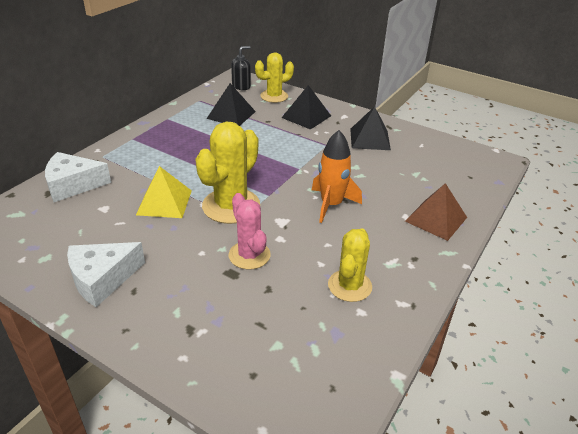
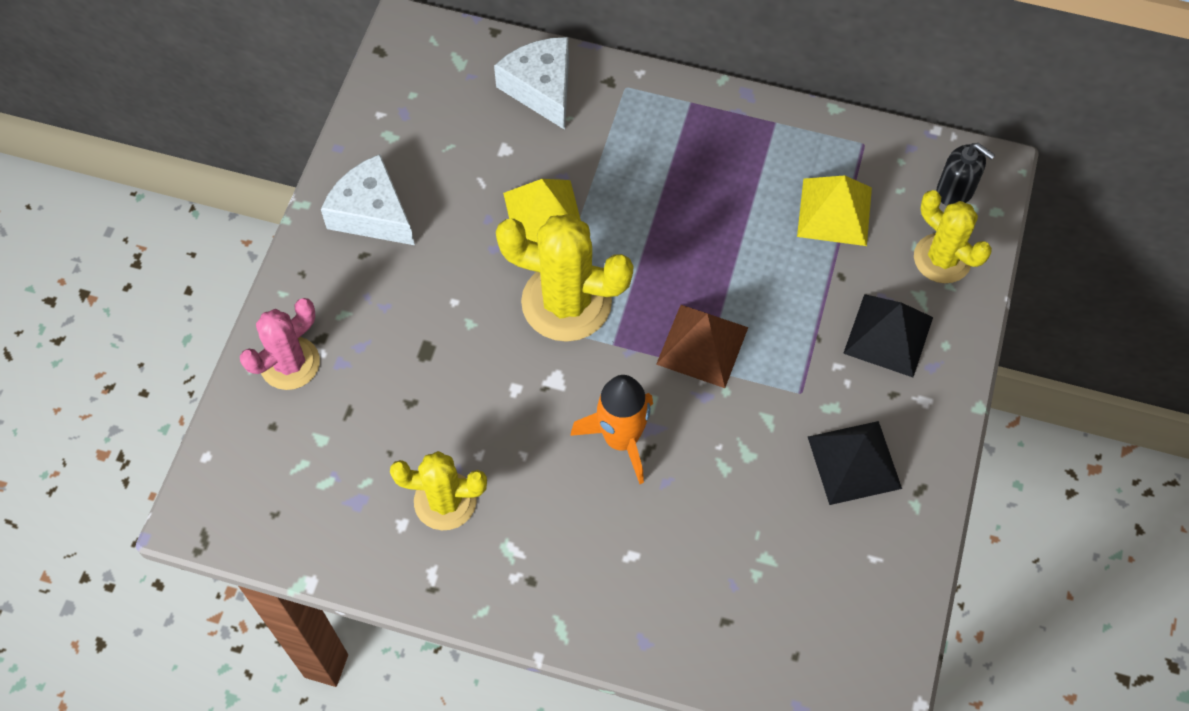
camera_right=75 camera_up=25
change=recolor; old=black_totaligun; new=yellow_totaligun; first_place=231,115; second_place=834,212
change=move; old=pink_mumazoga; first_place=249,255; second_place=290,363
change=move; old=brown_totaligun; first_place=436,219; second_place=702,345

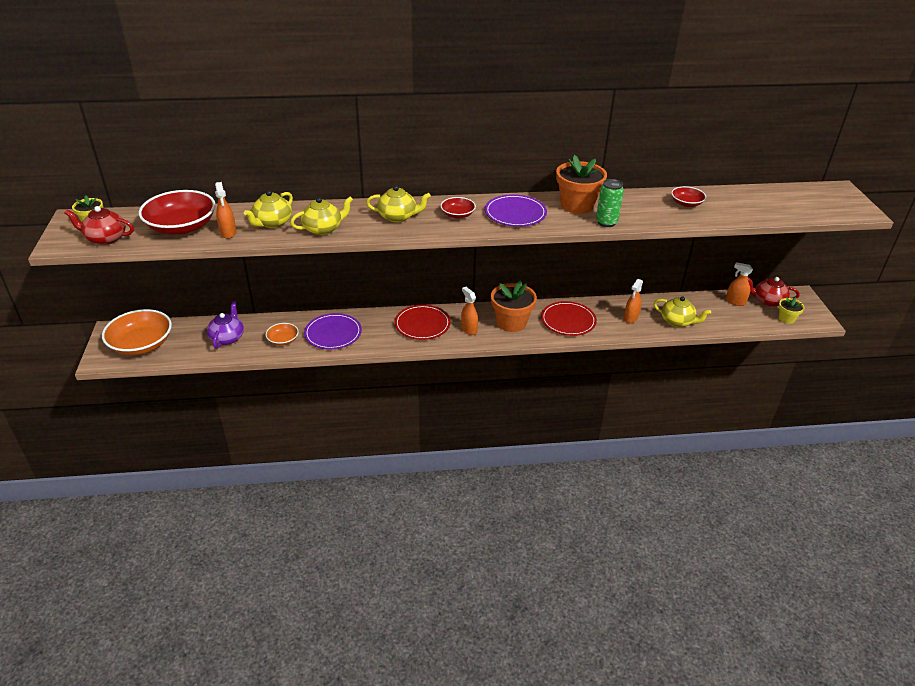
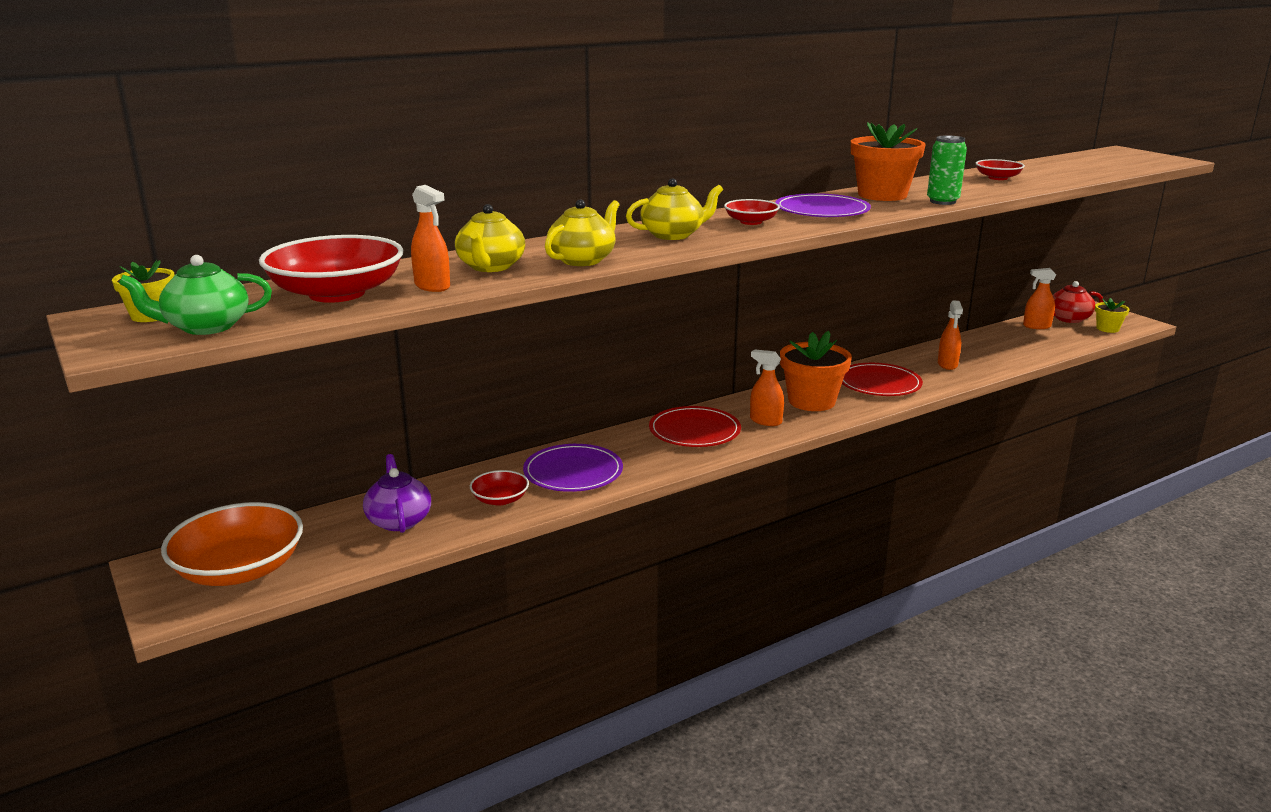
camera_right=-25 camera_up=-15
change=recolor; old=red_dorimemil; new=green_dorimemil; first_place=105,238; second_place=206,327
change=recolor; old=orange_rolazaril; new=red_rolazaril; first_place=283,340; second_place=500,499
change=delete; old=yellow_dorimemil; first_place=677,321

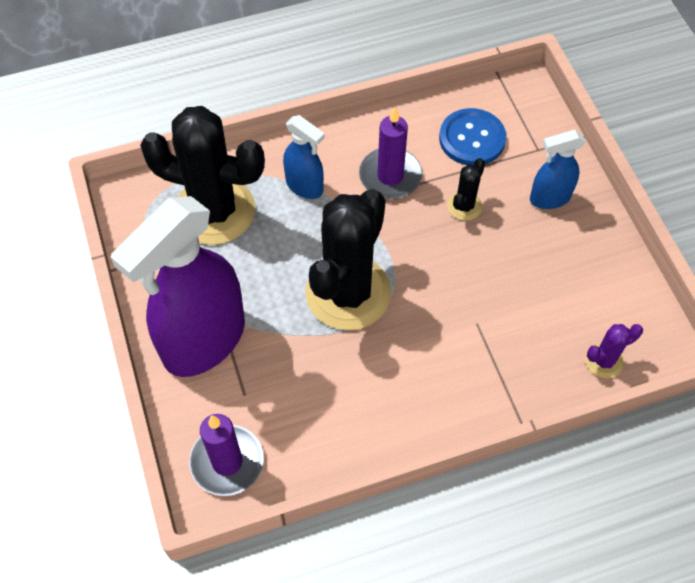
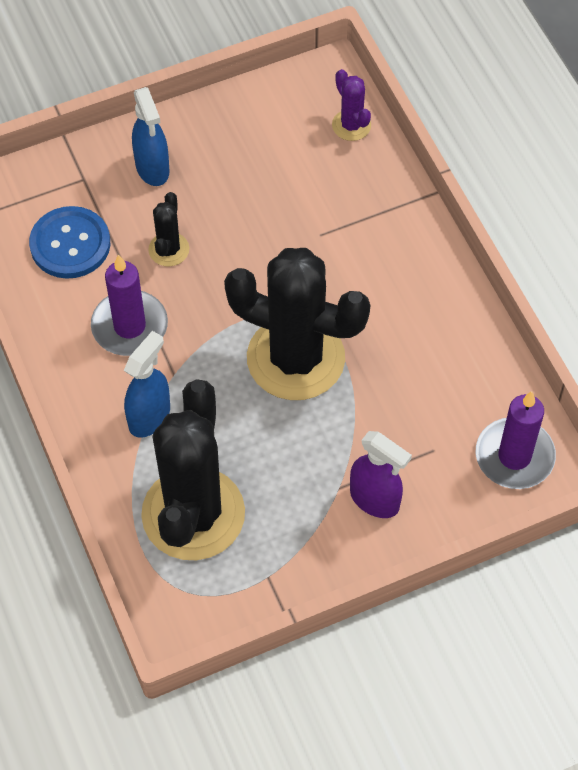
camera_right=-95 camera_up=0
change=resize; old=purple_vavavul; first_place=203,341; second_place=375,500; factor=0.48
change=rotate; old=black_mumazoga; first_place=464,206; second_place=169,249; degrees=75

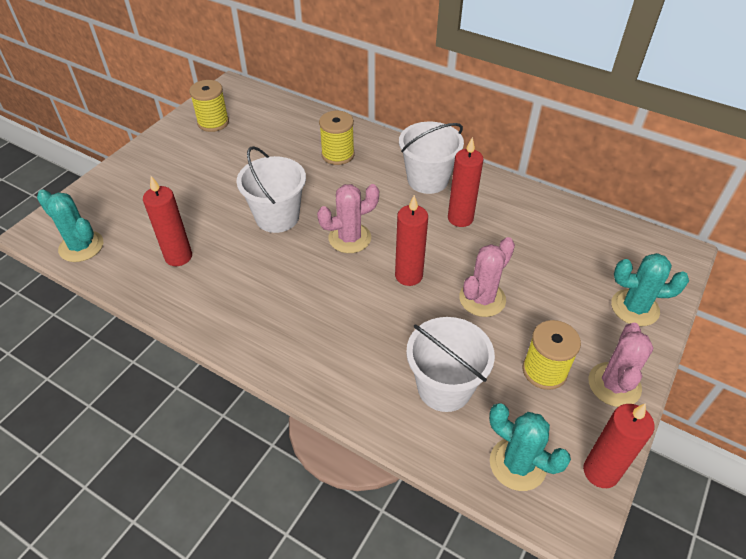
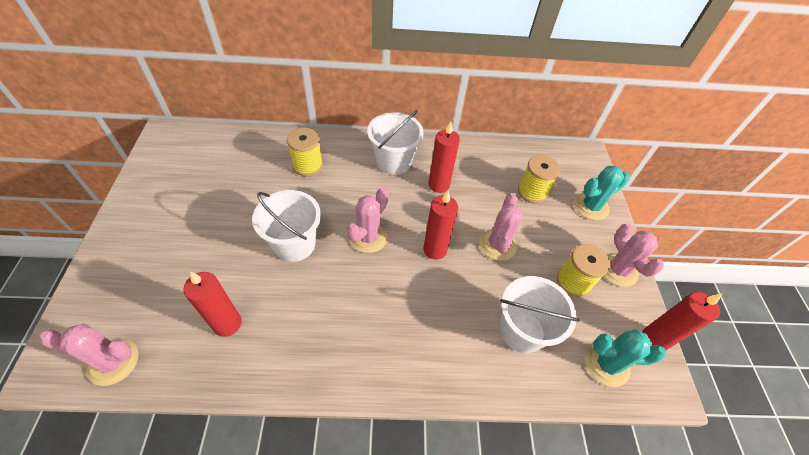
camera_right=-35 camera_up=5
change=recolor; old=turquoise_mumazoga; new=pink_mumazoga; first_place=81,246; second_place=113,362
change=move; old=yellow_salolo; first_place=213,122; second_place=532,192

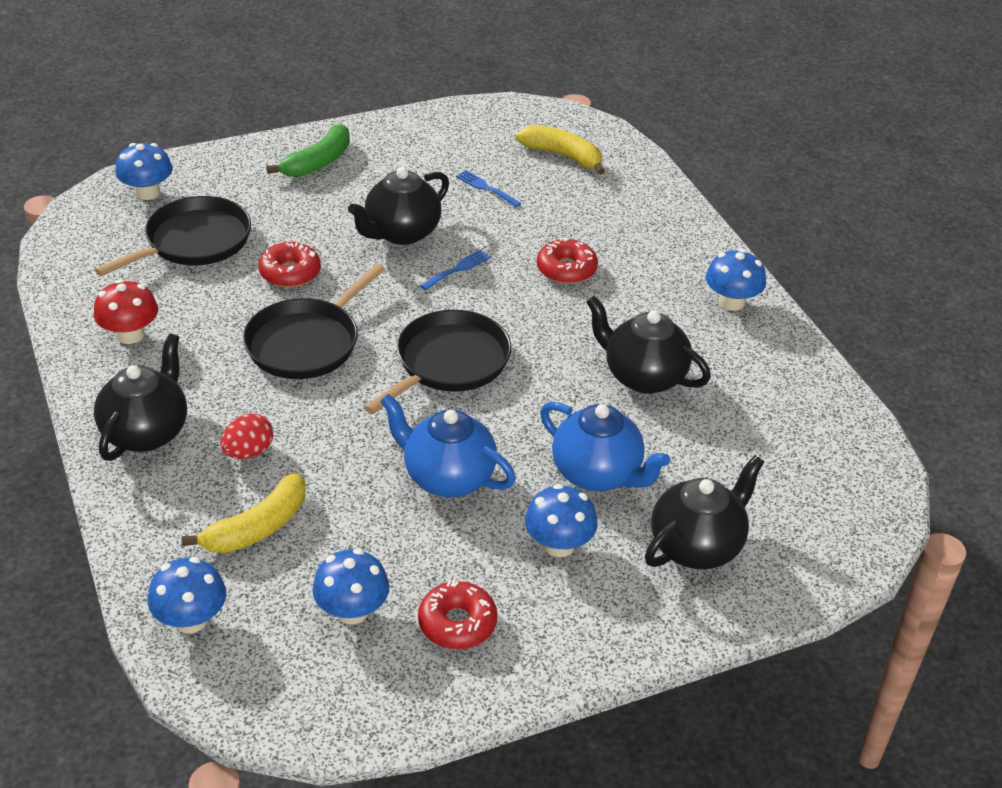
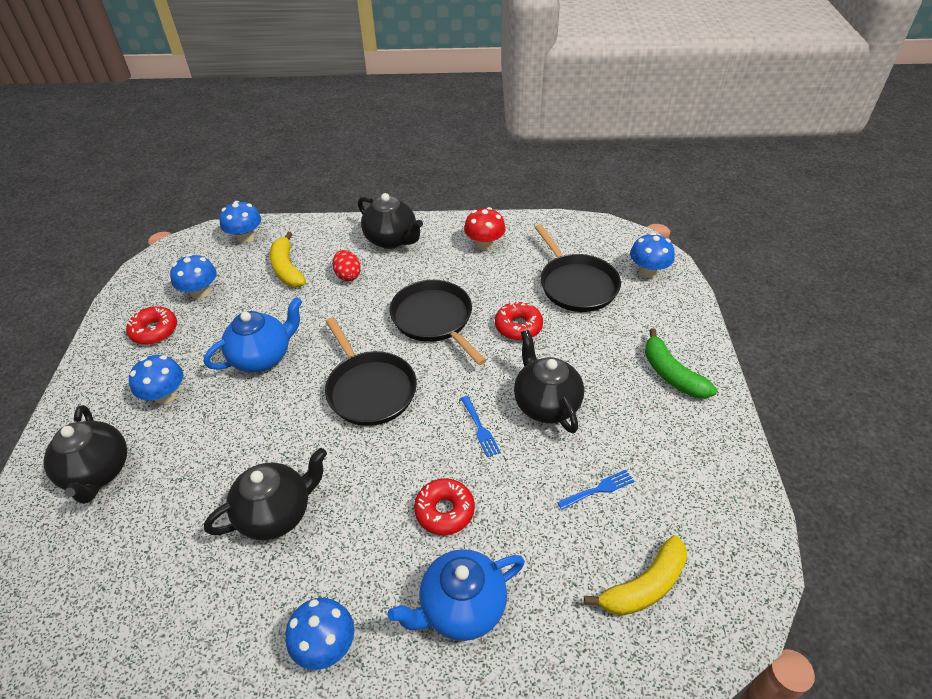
camera_right=115 camera_up=5
change=move; old=blue_dorimemil; first_place=598,474; second_place=461,608

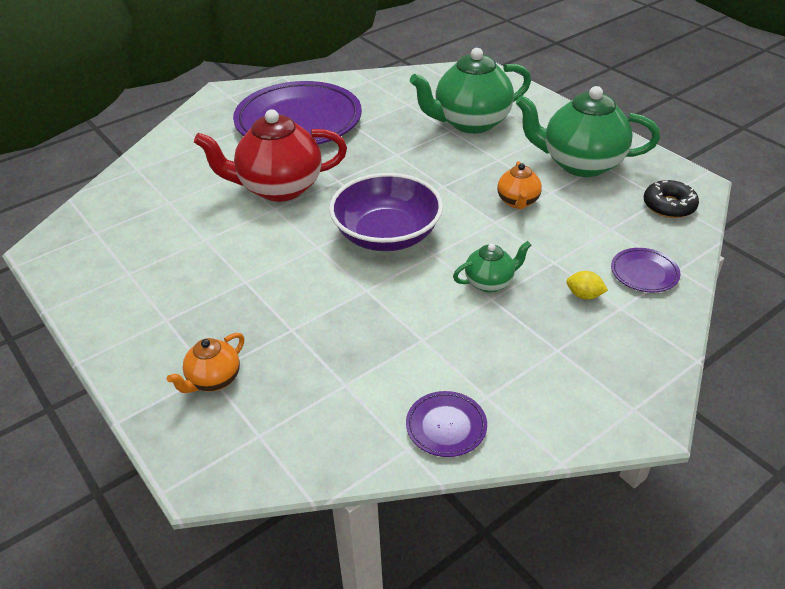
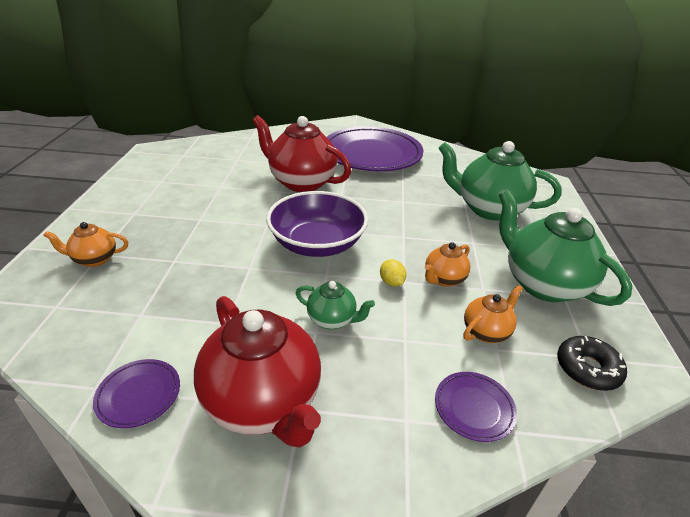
camera_right=40 camera_up=-5
change=move; old=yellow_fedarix; first_place=584,295; second_place=391,282
change=insert; new=red_dorimemil; second_place=264,402
change=insert; new=orange_dorimemil; second_place=486,331

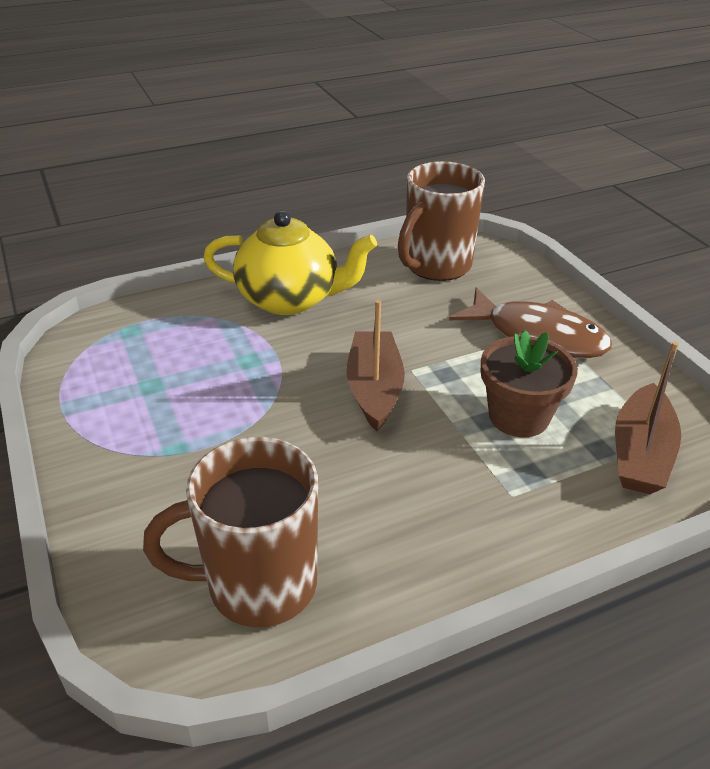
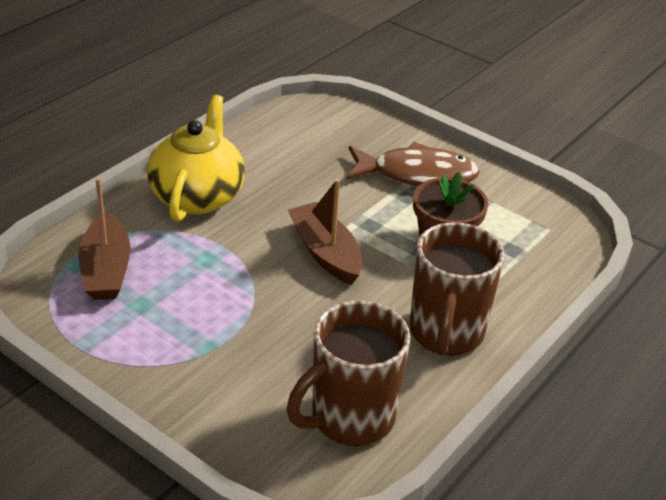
camera_right=-30 camera_up=0
change=rotate; old=yellow_dorimemil; first_place=290,299; second_place=197,196; degrees=-60
change=move; old=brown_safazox; first_place=436,266; second_place=446,333
change=move; old=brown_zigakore; first_place=640,453; second_place=106,269

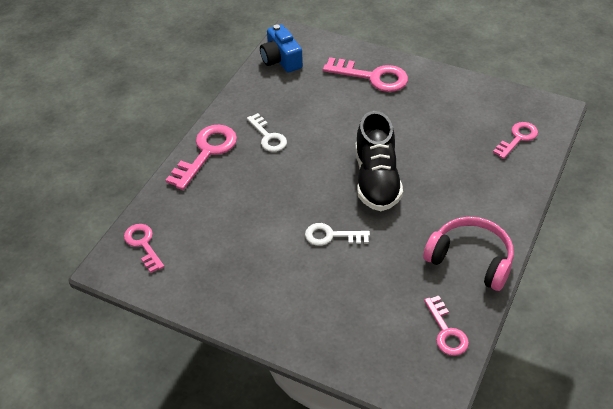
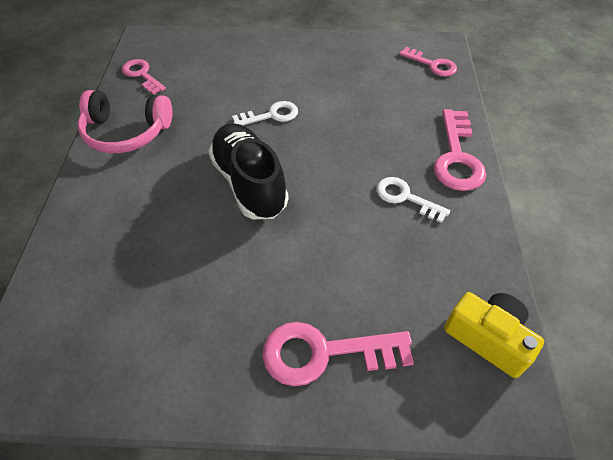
camera_right=155 camera_up=5
change=recolor; old=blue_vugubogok; new=yellow_vugubogok; first_place=281,59; second_place=488,338
change=delete; old=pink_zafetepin; first_place=518,138

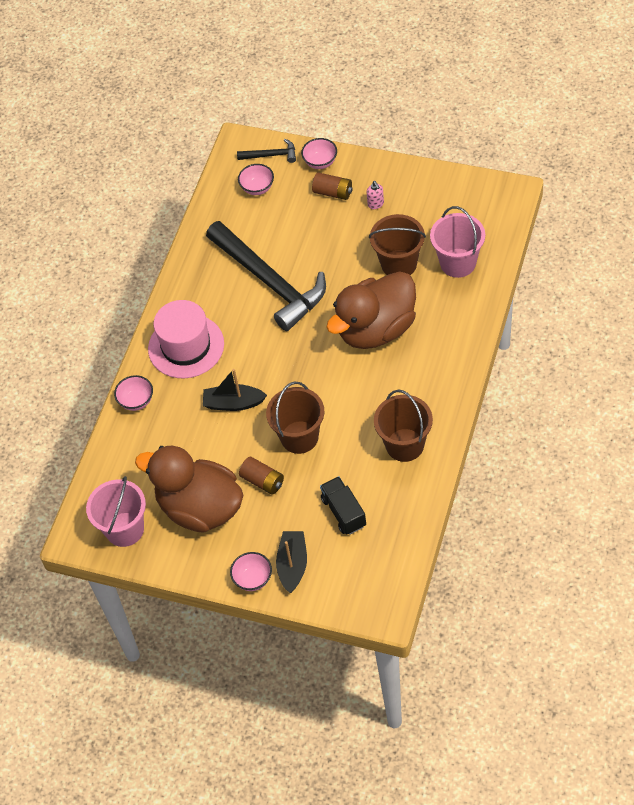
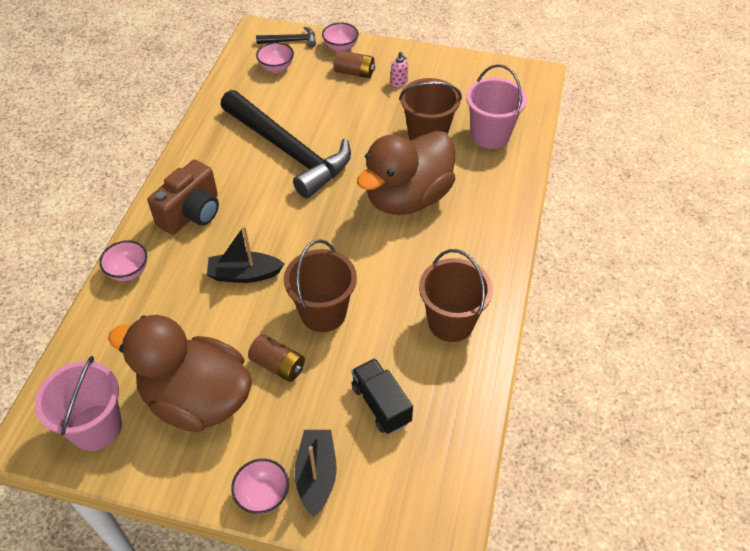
camera_right=-10 camera_up=-5
change=replace; old=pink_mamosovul; new=brown_vugubogok; first_place=186,346; second_place=192,213

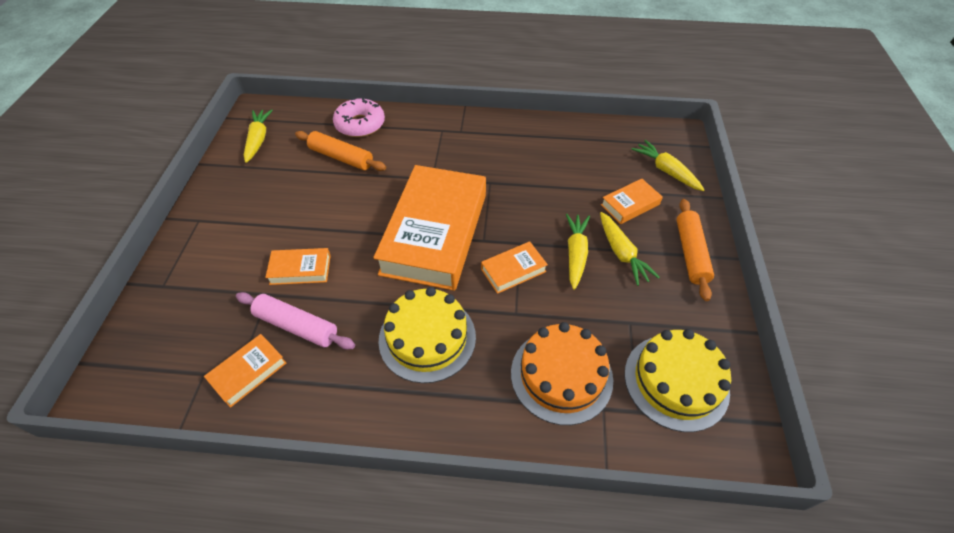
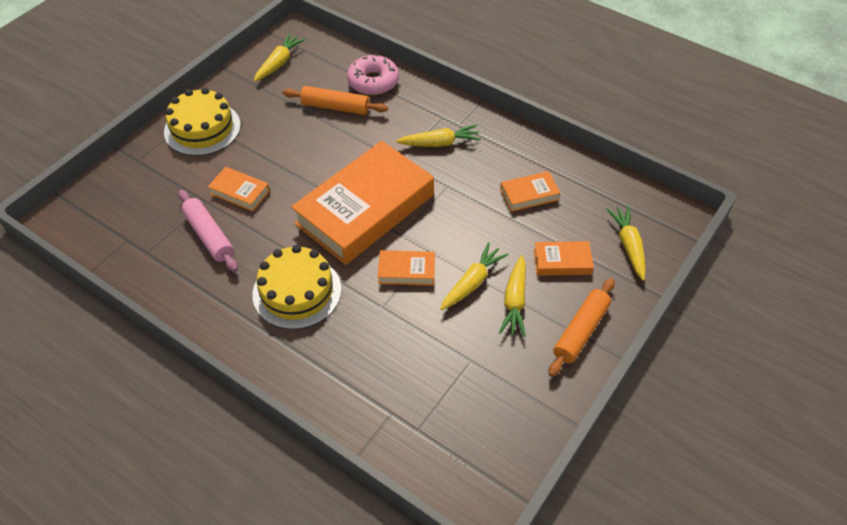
camera_right=30 camera_up=0
change=move; old=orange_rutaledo; first_place=248,372; second_place=529,194
change=rotate; old=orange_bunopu; first_place=341,157; second_place=335,107; degrees=-45
change=delete; old=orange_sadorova; first_place=561,375
change=move; old=yellow_sadorova; first_place=676,381; second_place=202,128
change=insert; new=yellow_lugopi; second_place=440,143

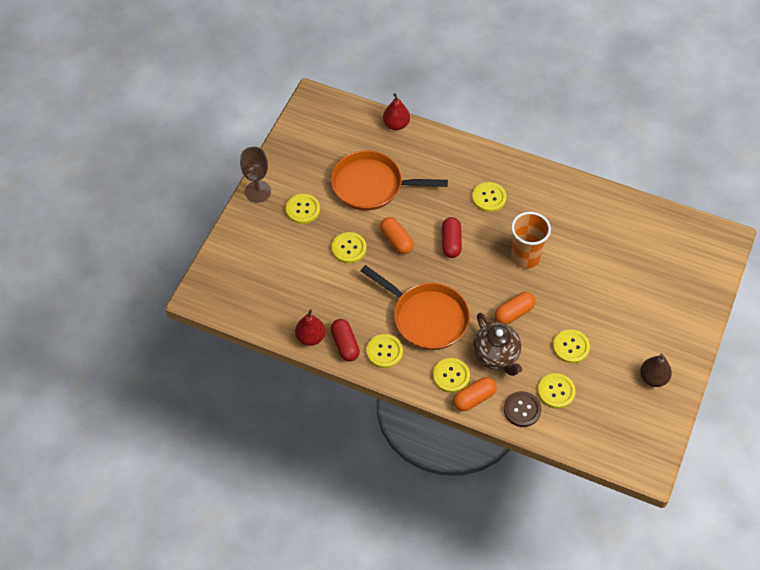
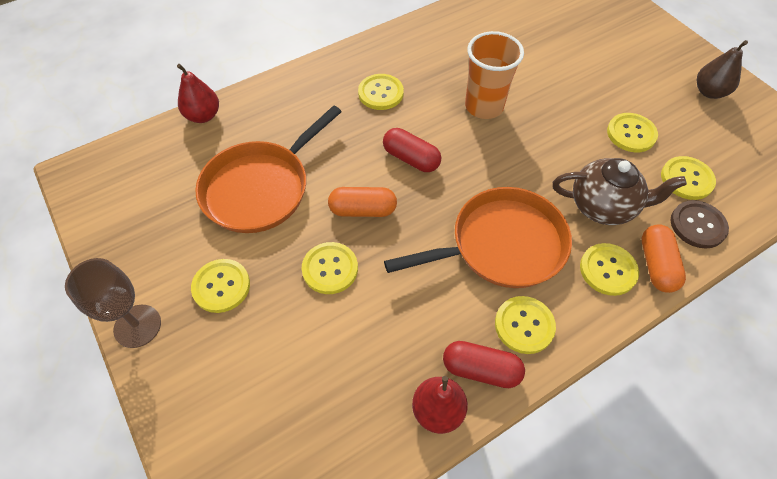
camera_right=-55 camera_up=0
change=delete; old=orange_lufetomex; first_place=514,313

